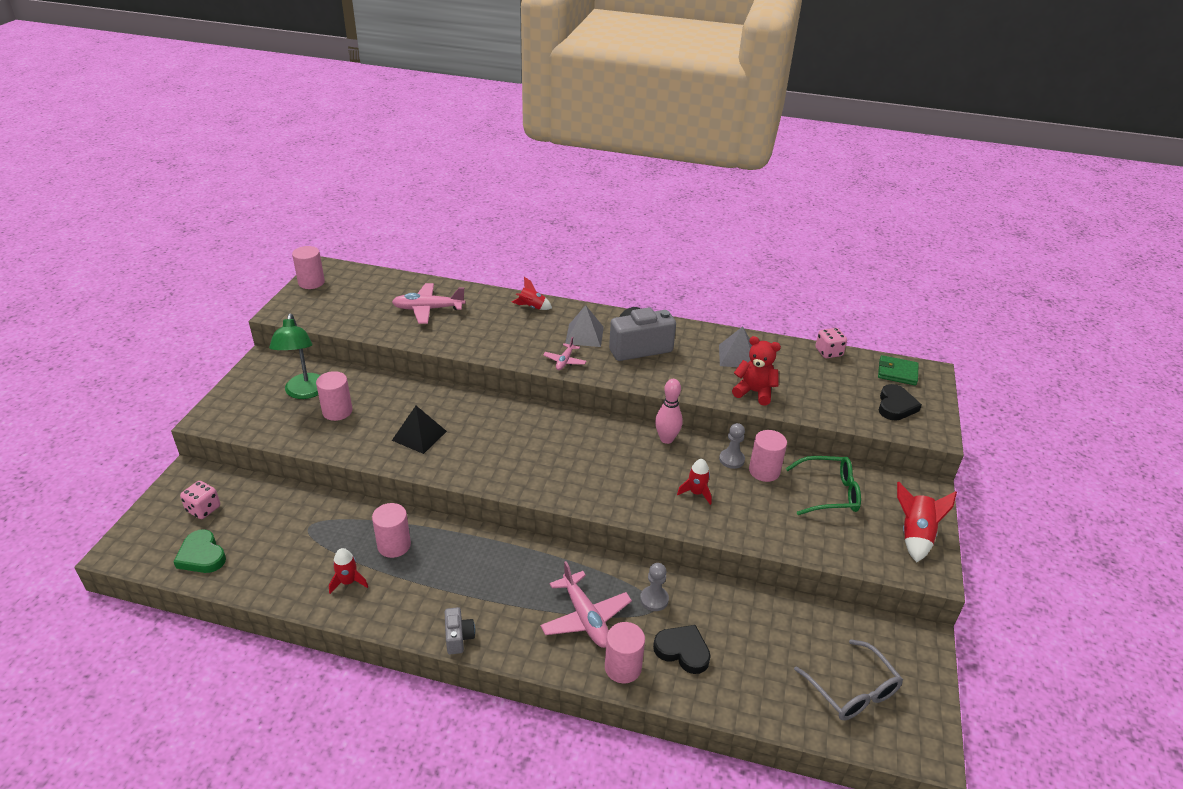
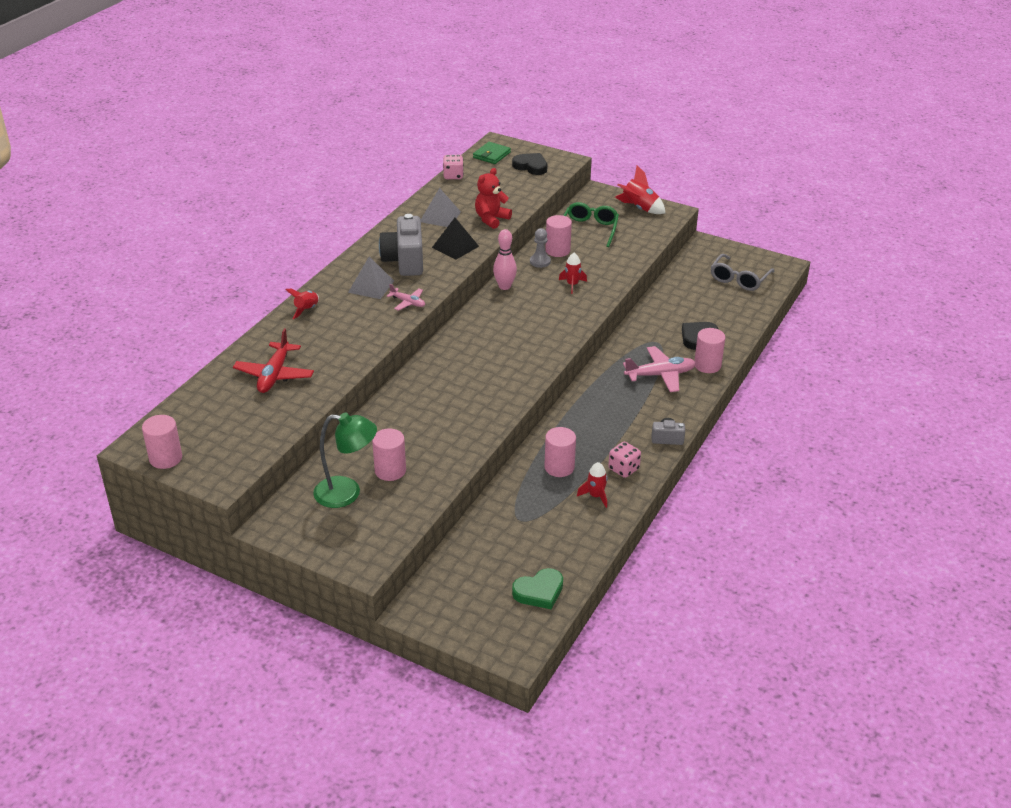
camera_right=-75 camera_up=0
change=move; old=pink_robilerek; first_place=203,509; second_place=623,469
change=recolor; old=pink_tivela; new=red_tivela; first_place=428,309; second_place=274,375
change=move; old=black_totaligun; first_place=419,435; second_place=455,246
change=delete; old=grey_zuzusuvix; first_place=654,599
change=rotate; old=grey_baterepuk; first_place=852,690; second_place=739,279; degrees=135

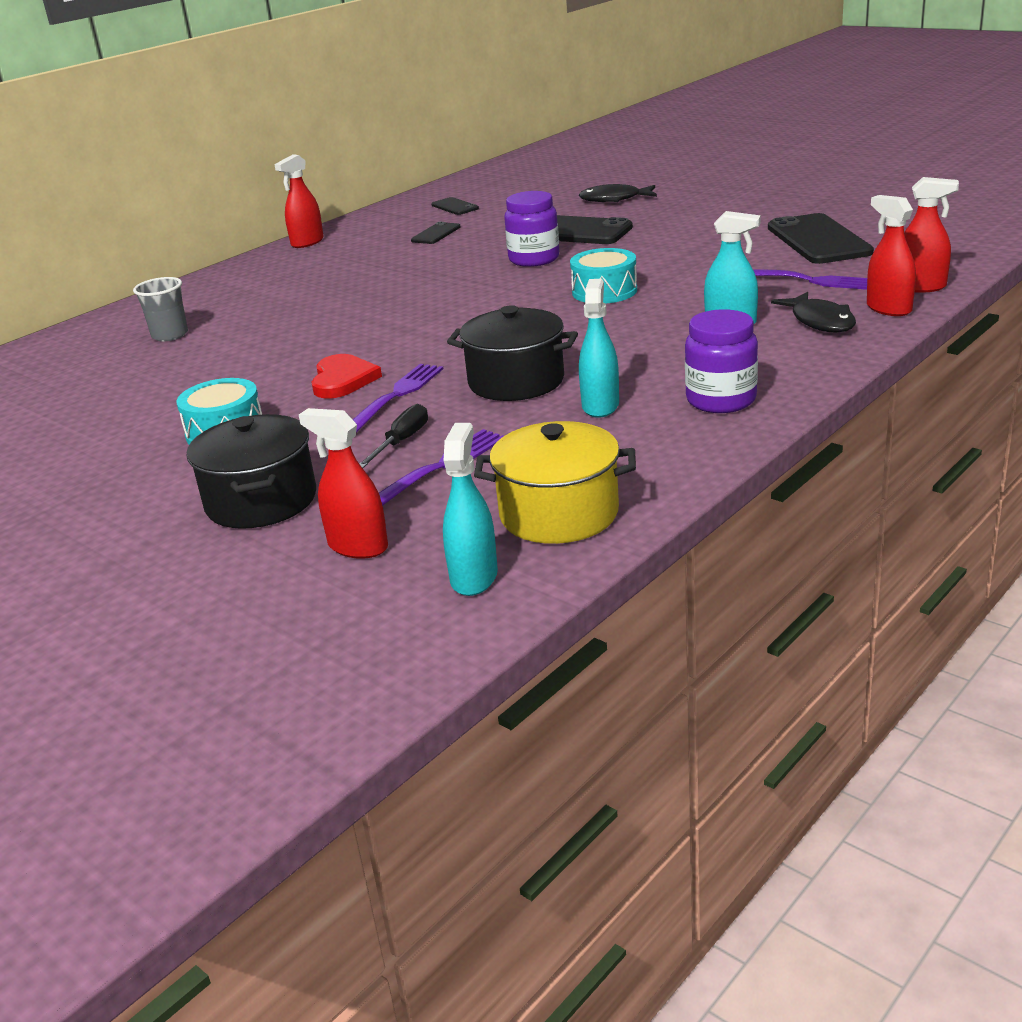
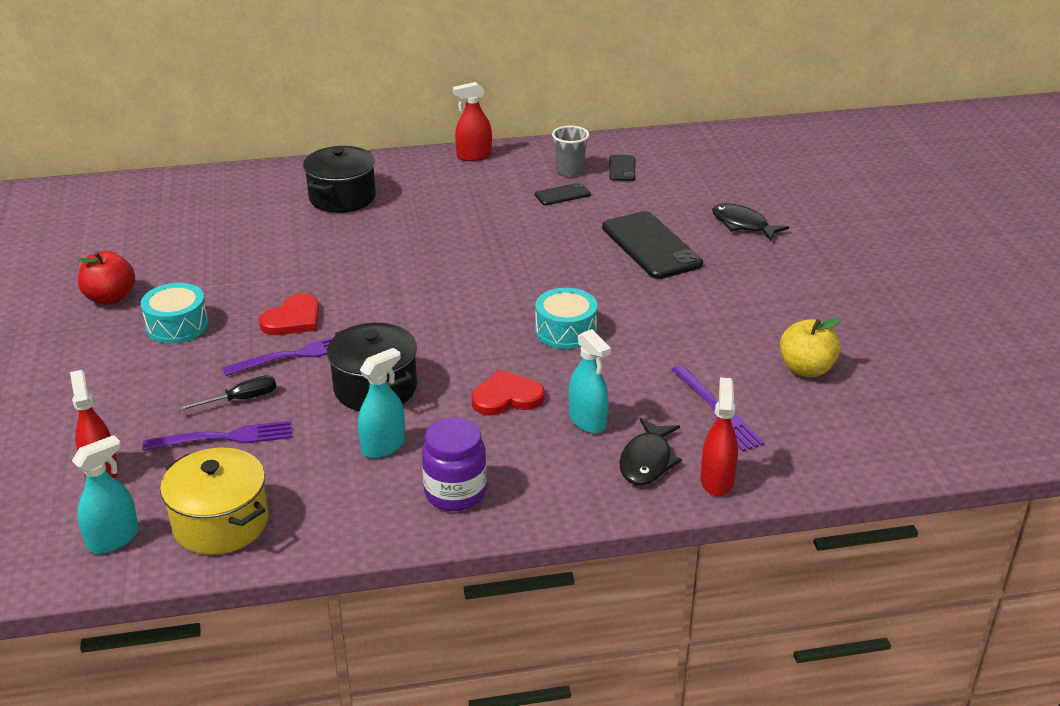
camera_right=35 camera_up=5
change=move; old=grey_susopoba; first_place=170,335; second_place=570,170
change=move; old=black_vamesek; first_place=261,501; second_place=342,197
change=delete; old=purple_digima; first_place=534,259
change=replace; old=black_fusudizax; new=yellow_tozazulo; first_place=818,240; second_place=806,369
change=delete; old=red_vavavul; first_place=920,287
change=insert; new=red_tozazulo; second_place=110,298
change=insert; new=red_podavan; second_place=506,397

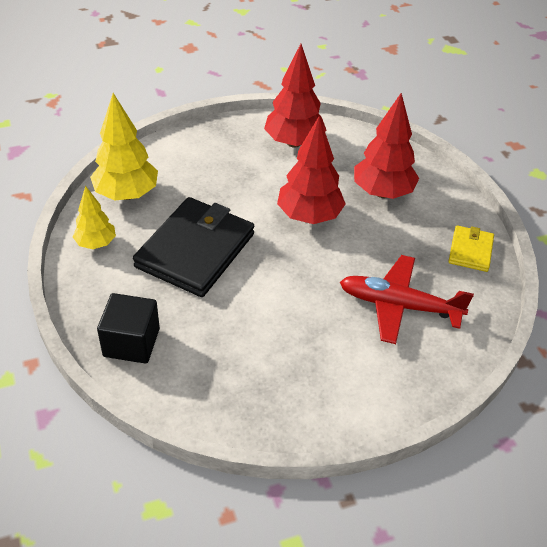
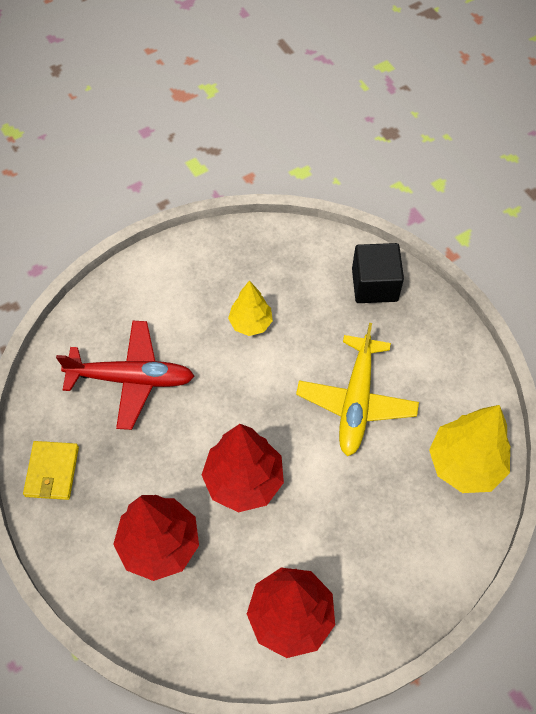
camera_right=170 camera_up=15
change=move; old=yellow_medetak; first_place=96,243; second_place=251,323
change=replace; old=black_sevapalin; new=yellow_tivela; first_place=195,250; second_place=356,401

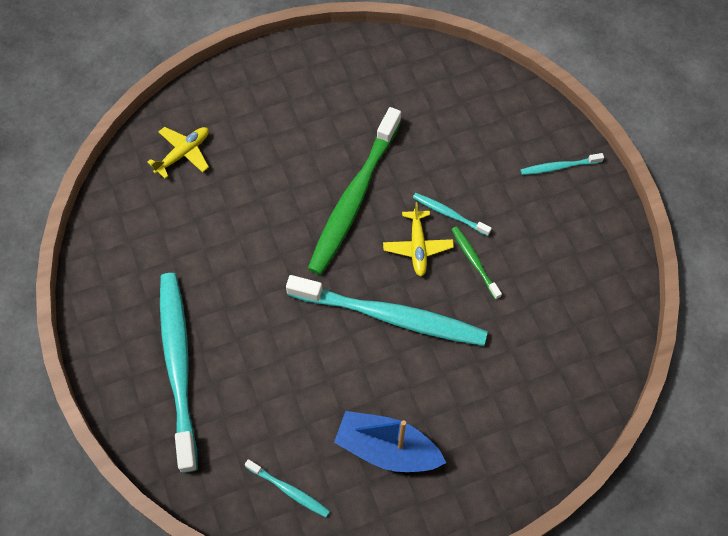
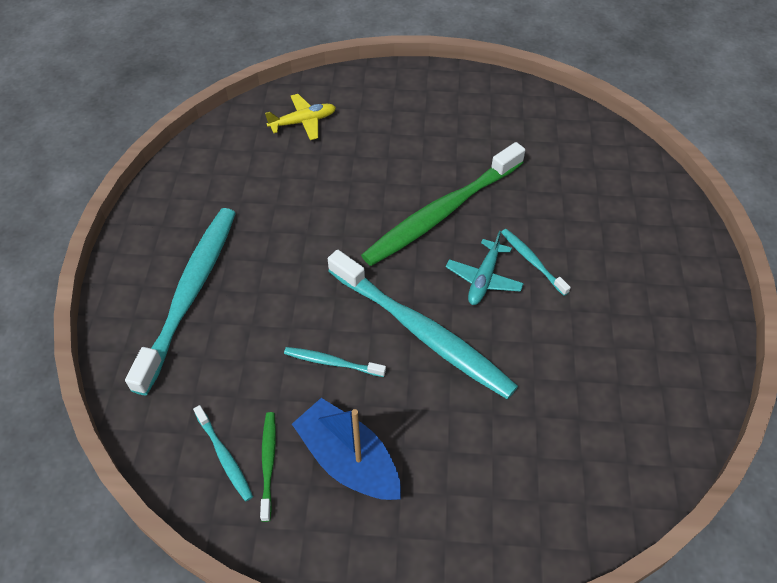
camera_right=25 camera_up=-10
change=recolor; old=yellow_tivela; new=turquoise_tivela; first_place=417,247; second_place=483,279
change=move; old=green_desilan; first_place=474,261; second_place=268,463
change=move; old=turquoise_desilan; first_place=559,167; second_place=332,362

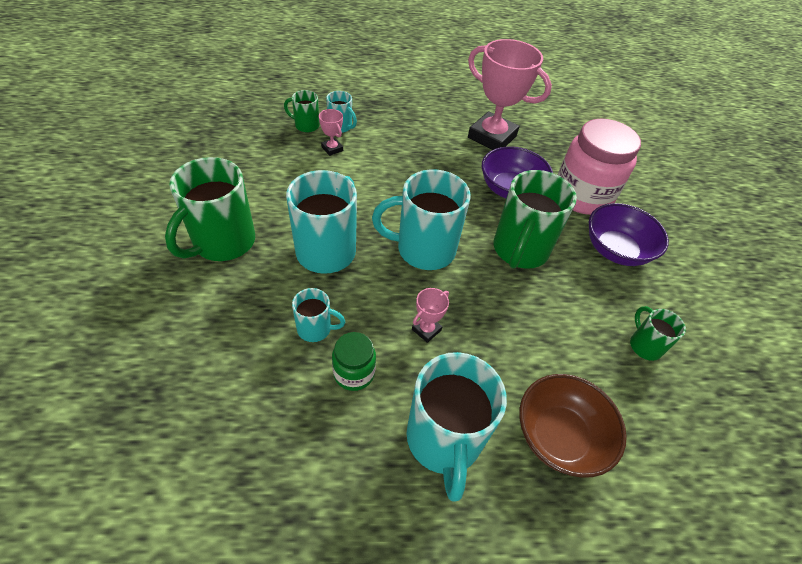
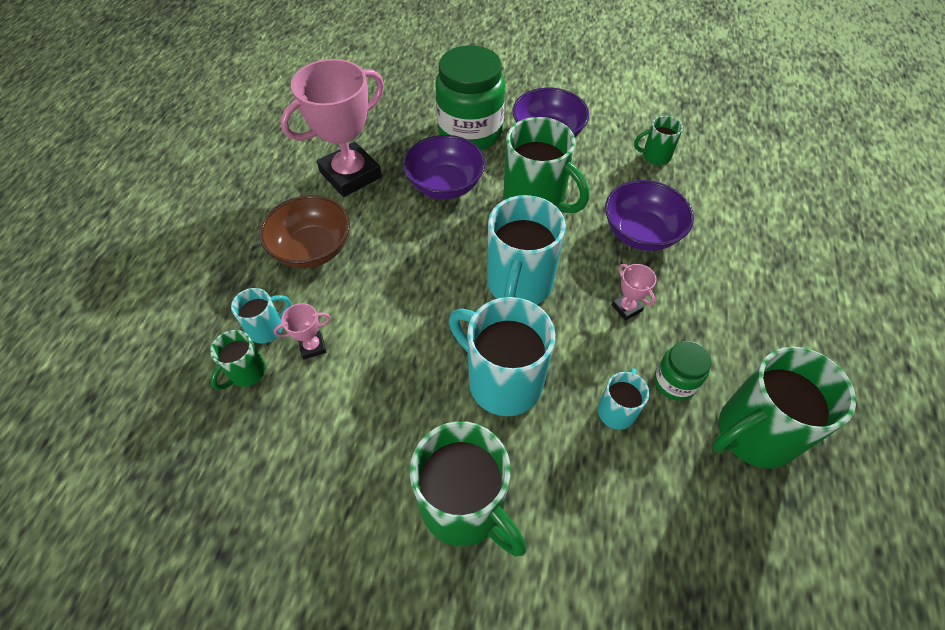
camera_right=-70 camera_up=5
change=delete; old=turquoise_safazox; first_place=444,441
change=move; old=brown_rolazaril; first_place=559,436; second_place=312,249
change=recolor; old=pink_digima; new=green_digima; first_place=582,196; second_place=470,132
change=insert; new=purple_rolazaril; second_place=641,233
change=insert; new=green_safazox; second_place=752,434

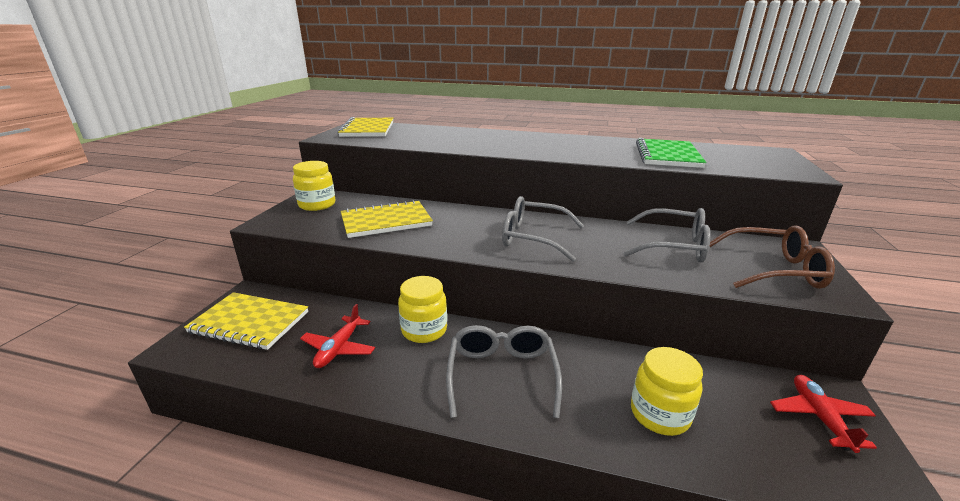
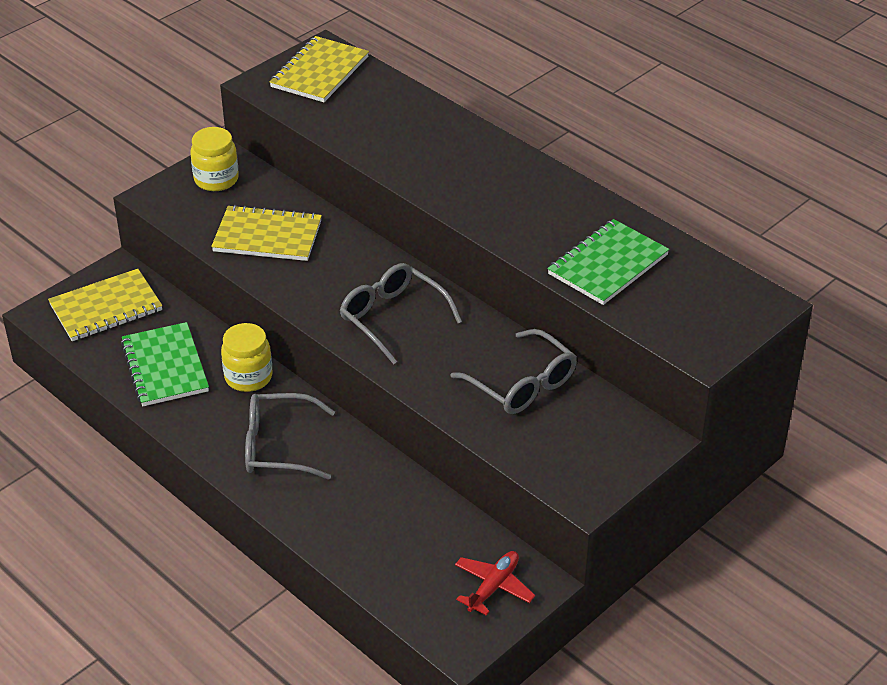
camera_right=30 camera_up=15
change=rotate; old=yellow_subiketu; first_place=249,322; second_place=106,308; degrees=-75
change=replace; old=red_tivela; new=green_subiketu; first_place=339,348; second_place=165,367
change=rotate; old=grey_baterepuk; first_place=502,374; second_place=278,446; degrees=-120
change=delete; old=yellow_digima; first_place=659,414
change=delete; old=brown_baterepuk; first_place=774,270

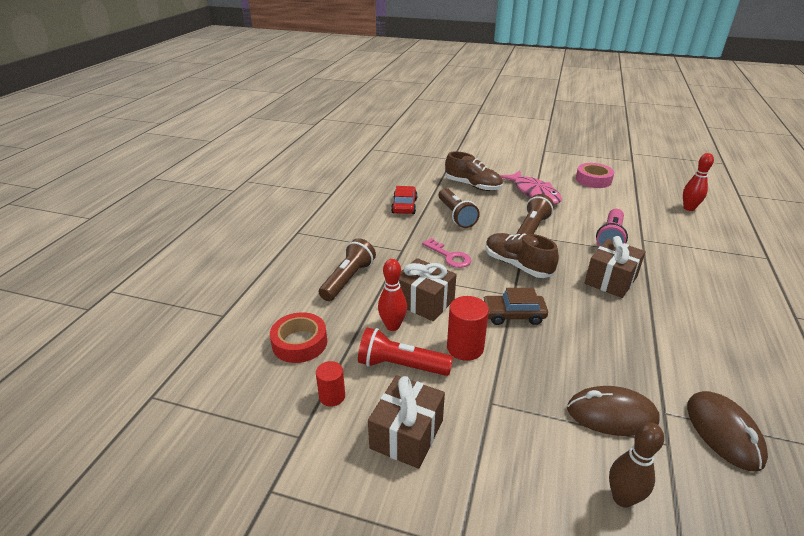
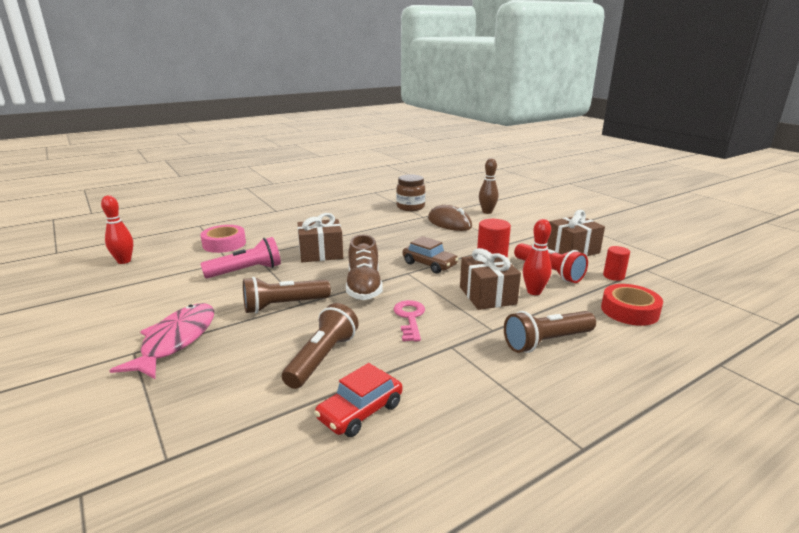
camera_right=-140 camera_up=-10
change=delete; old=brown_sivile; first_place=473,186
change=move; old=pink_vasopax; first_place=593,180; second_place=224,244
change=replace; old=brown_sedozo; new=brown_digima; first_place=723,432; second_place=410,207

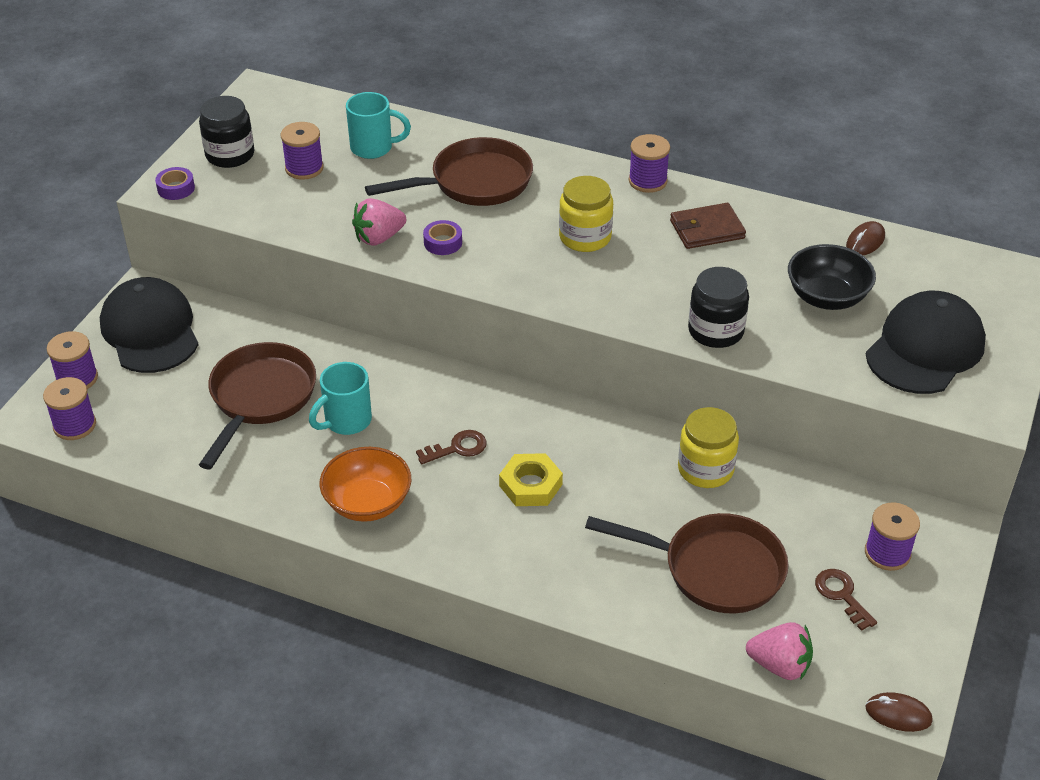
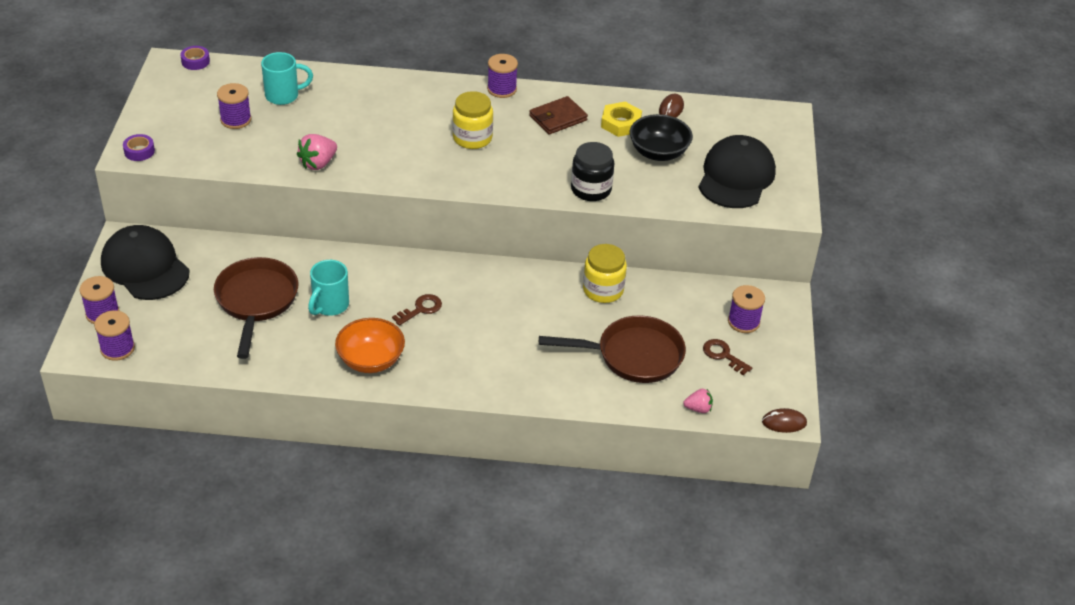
camera_right=-20 camera_up=0
change=delete; old=black_digima; first_place=230,155
change=delete; old=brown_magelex; first_place=474,183
change=move; old=purple_vasopax; first_place=443,242; second_place=195,61
change=move; old=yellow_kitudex; first_place=530,485; second_place=621,123
change=resize; old=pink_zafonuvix; first_place=780,665; second_place=698,408; factor=0.63

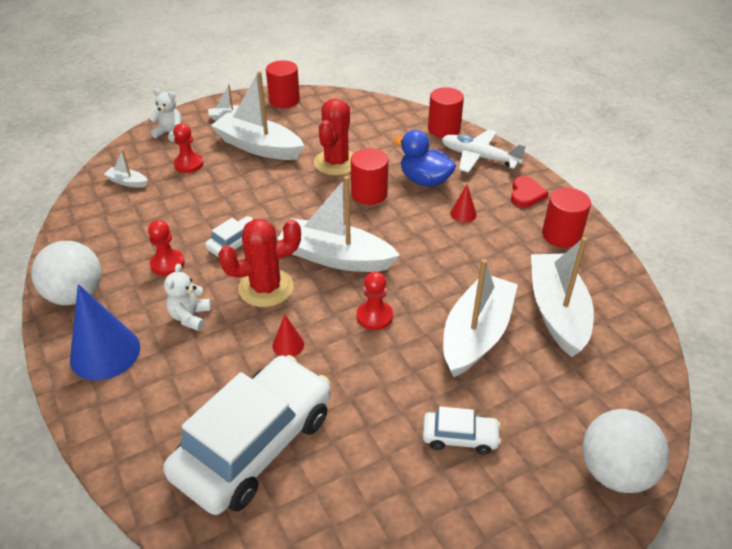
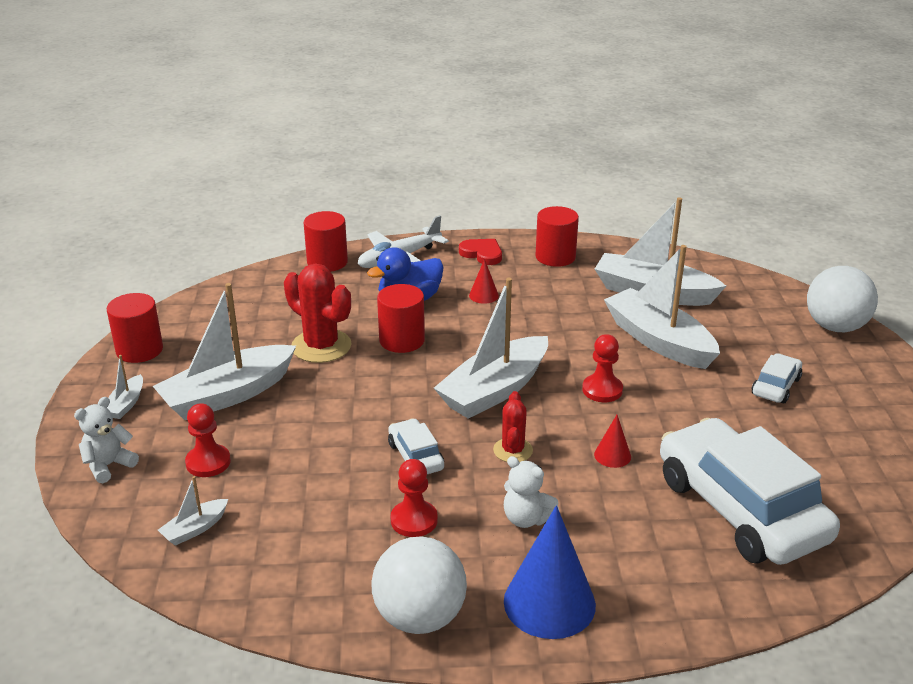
camera_right=-65 camera_up=-10
change=resize; old=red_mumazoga; first_place=266,288; second_place=513,450; factor=0.58

